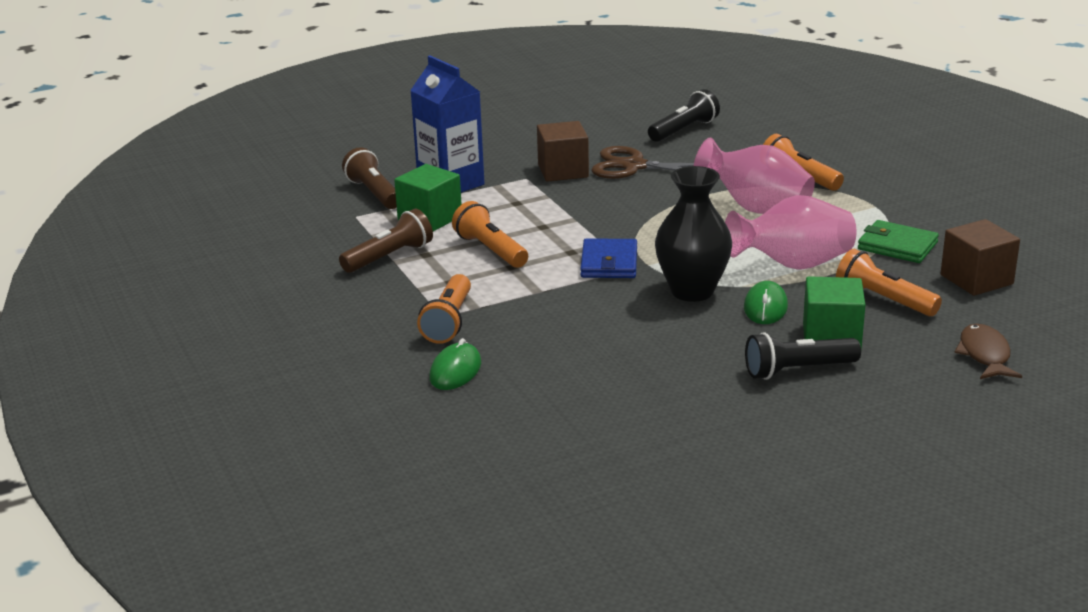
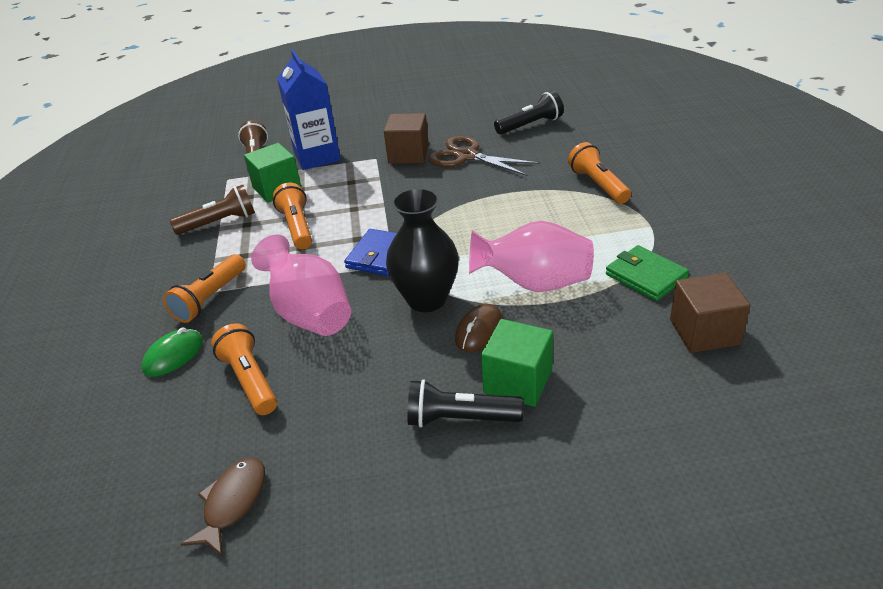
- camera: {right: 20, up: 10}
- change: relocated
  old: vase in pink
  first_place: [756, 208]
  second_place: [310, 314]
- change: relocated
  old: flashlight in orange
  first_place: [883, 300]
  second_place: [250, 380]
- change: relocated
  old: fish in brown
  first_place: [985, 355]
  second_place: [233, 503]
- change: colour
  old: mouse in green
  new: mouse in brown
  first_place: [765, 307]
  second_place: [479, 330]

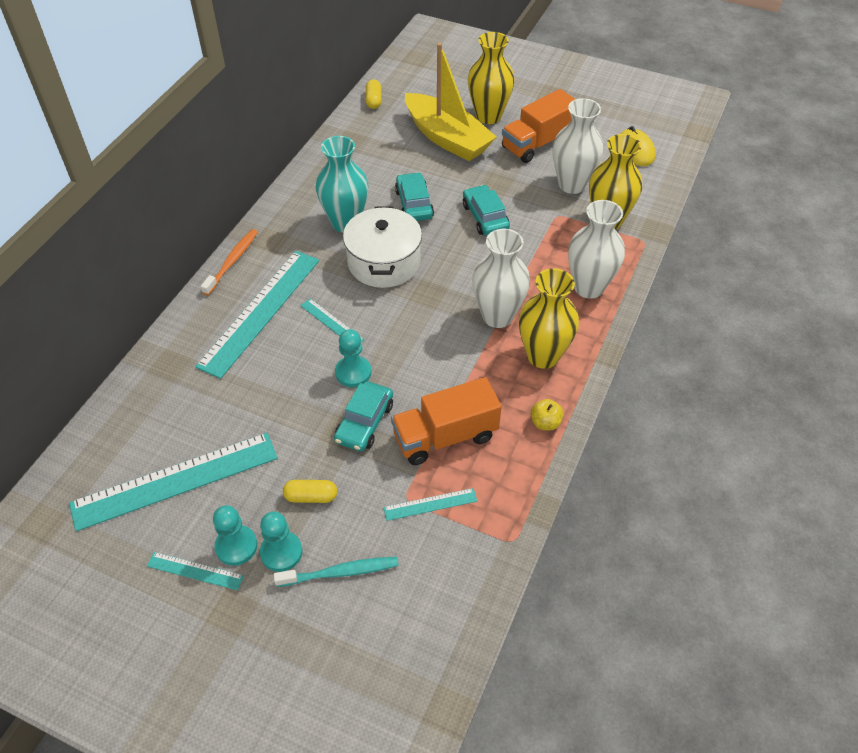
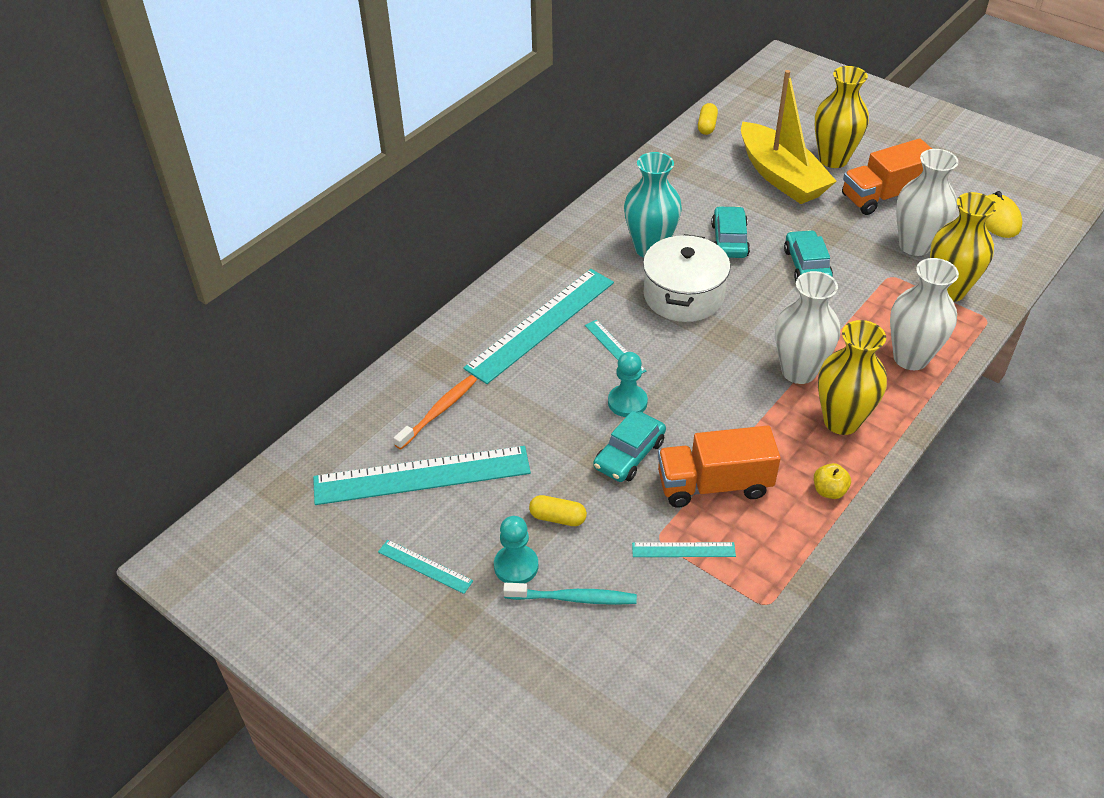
- camera: {right: 15, up: -5}
- change: missing
  old: pawn in turquoise
  first_place: [236, 546]
- change: relocated
  old: toothbrush in orange
  first_place: [232, 261]
  second_place: [439, 411]

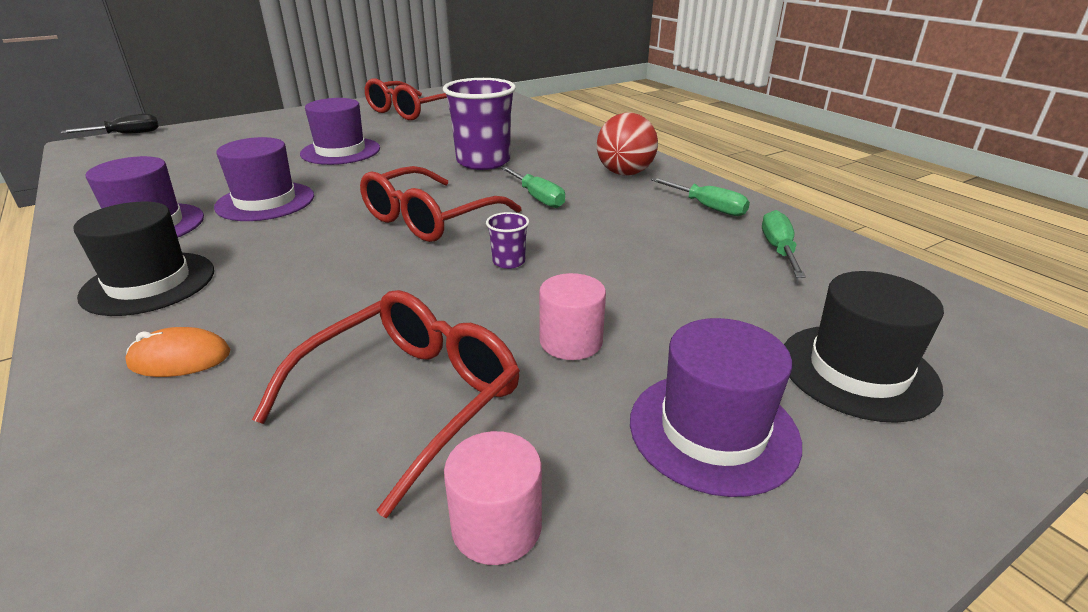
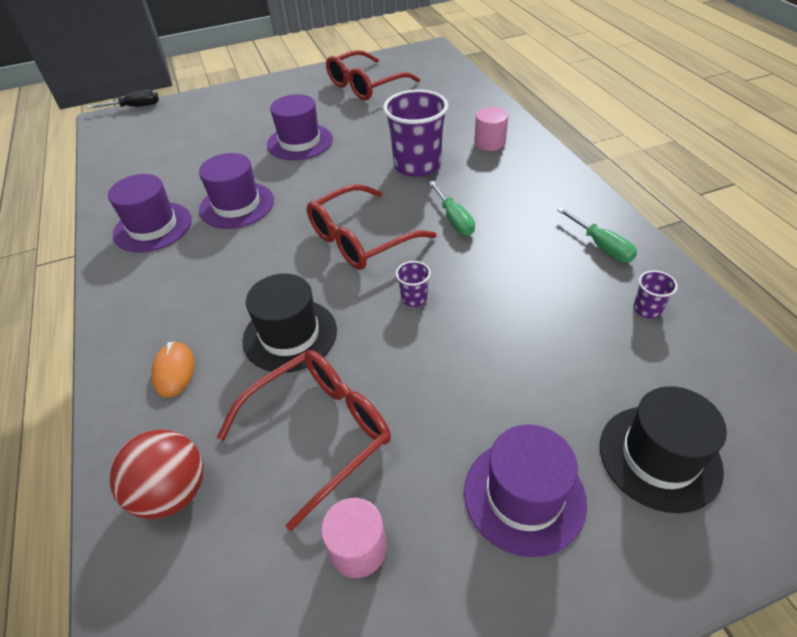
- camera: {right: 15, up: 15}
- change: relocated
  old: hat in black
  first_place: [149, 283]
  second_place: [290, 335]
- change: relocated
  old: cylinder in pink
  first_place: [571, 341]
  second_place: [489, 143]
- change: relocated
  old: ball in red
  first_place: [624, 173]
  second_place: [172, 492]
- change: exchanged
  old: screwdriver in green
  new: cup in purple
  first_place: [778, 250]
  second_place: [647, 309]
- change: spun
  old: mouse in orange
  first_place: [180, 358]
  second_place: [174, 371]
  degrees: 75

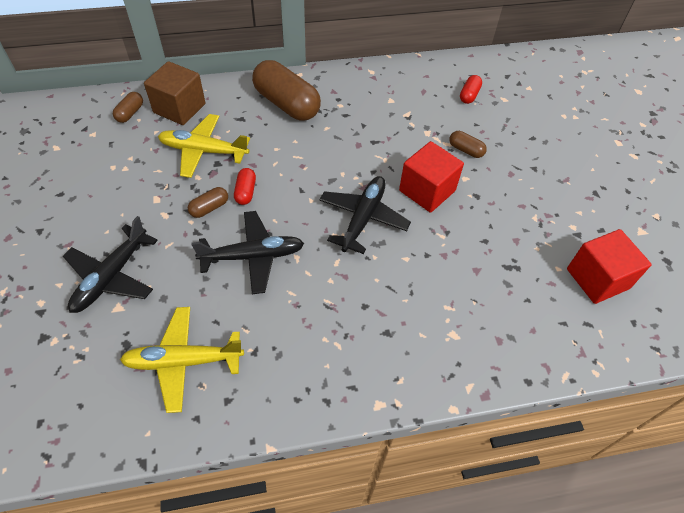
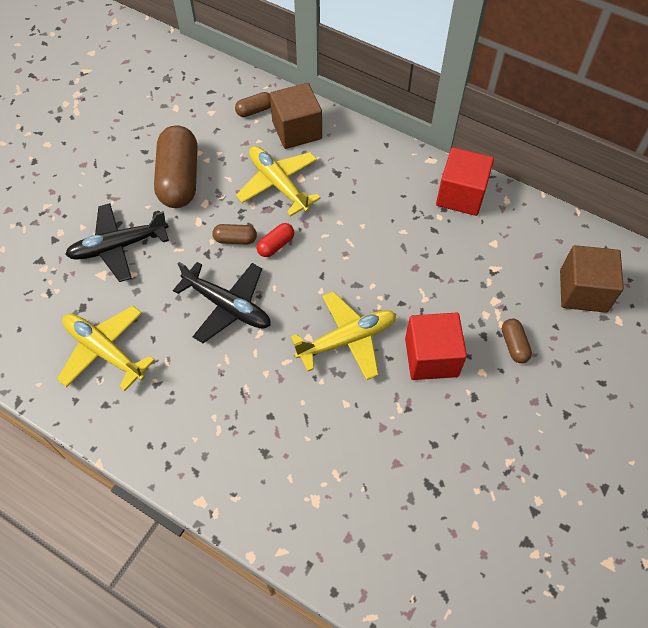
- camera: {right: 45, up: 5}
- change: relocated
  old: capsule in brown
  first_place: [286, 104]
  second_place: [179, 179]
- change: relocated
  old: cube in red
  first_place: [597, 279]
  second_place: [461, 195]
- change: exchanged
  old: capsule in red
  new: cube in brown
  first_place: [469, 95]
  second_place: [583, 291]
- change: colour
  old: plane in black
  new: plane in yellow
  first_place: [363, 218]
  second_place: [347, 340]

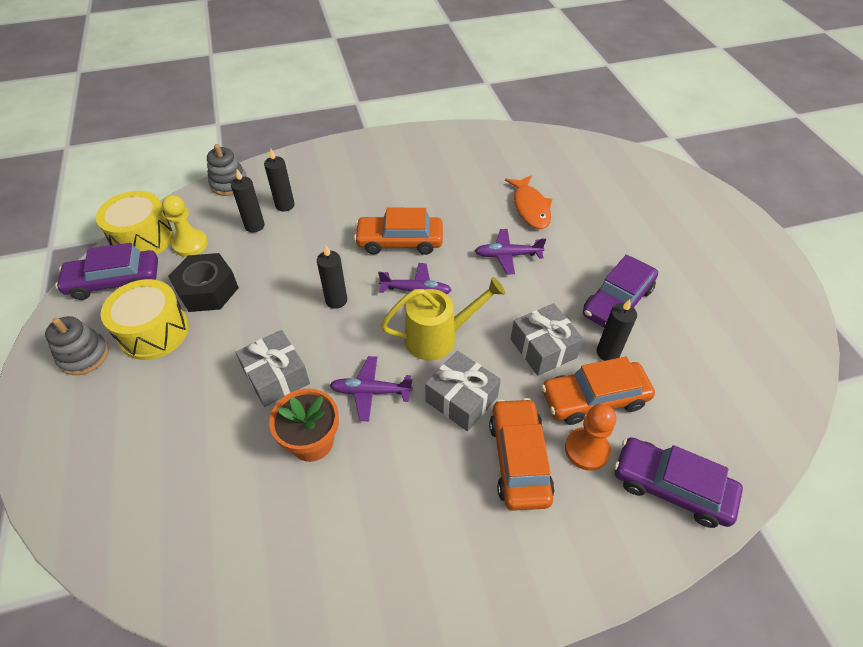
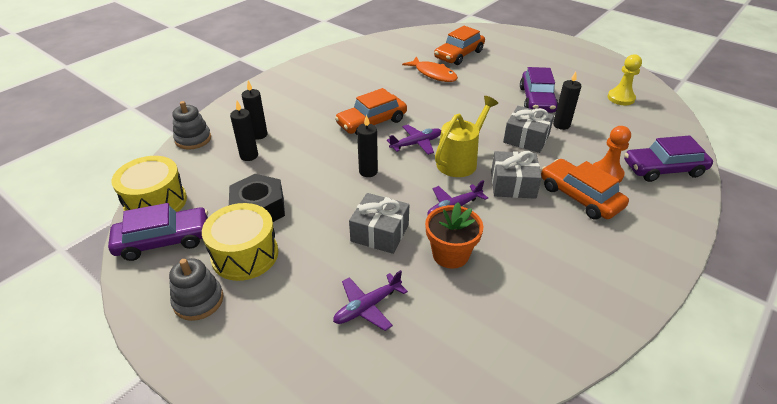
- camera: {right: -35, up: -10}
- change: relocated
  old: pawn in yellow
  first_place: [190, 244]
  second_place: [621, 98]
- change: relocated
  old: plane in purple
  first_place: [507, 255]
  second_place: [367, 306]
- change: relocated
  old: car in orange
  first_place: [594, 398]
  second_place: [459, 55]
- change: spun
  old: car in purple
  first_place: [114, 281]
  second_place: [164, 240]
  degrees: -150

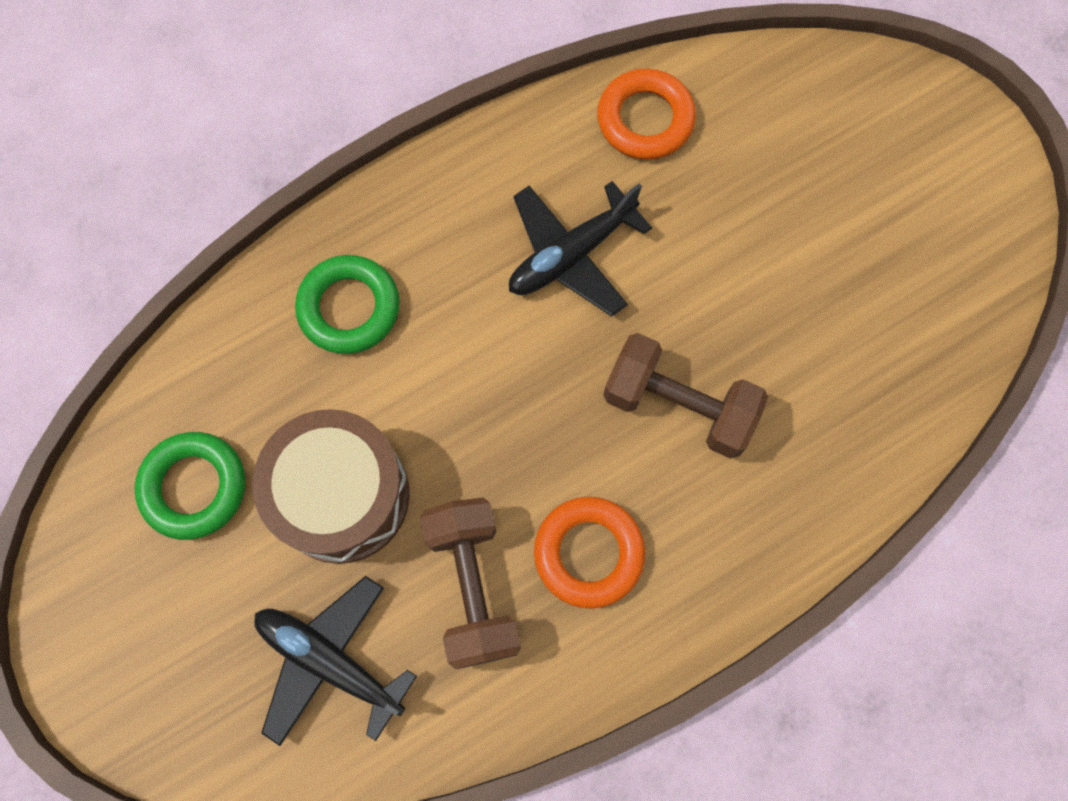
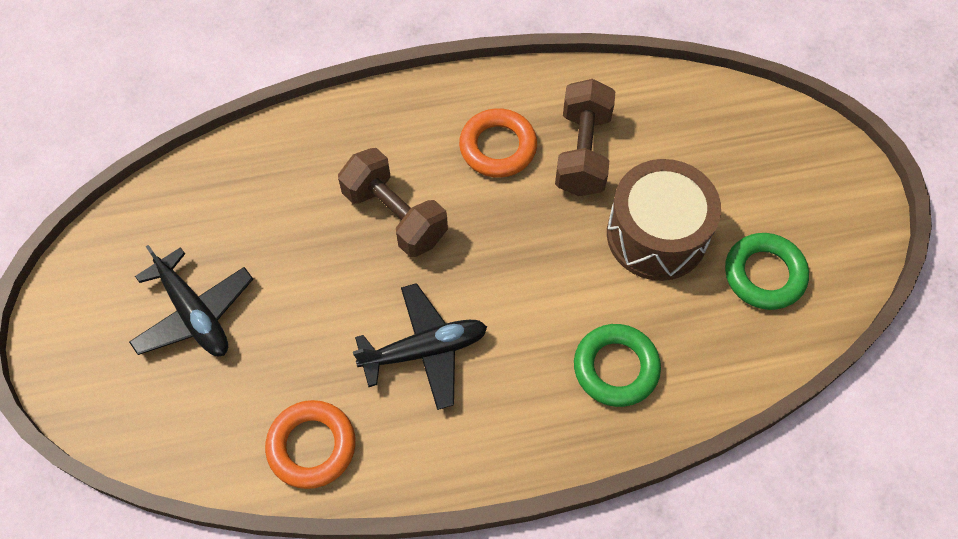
- camera: {right: -160, up: -10}
- change: relocated
  old: plane in black
  first_place: [330, 661]
  second_place: [194, 313]

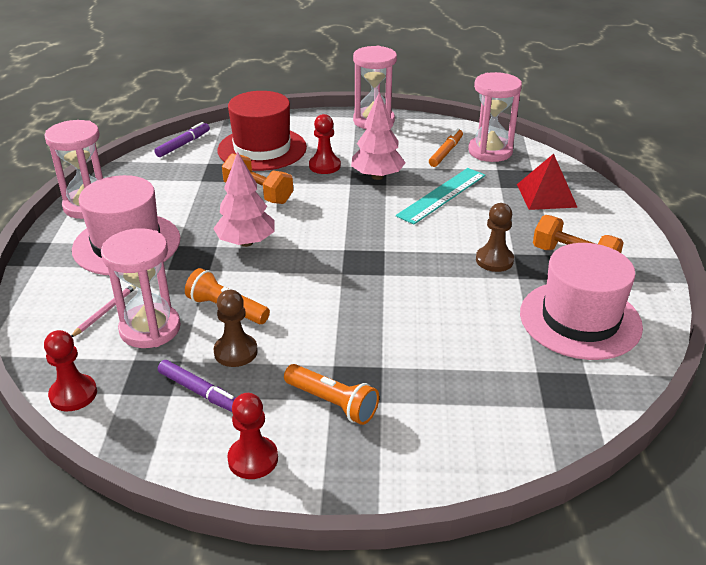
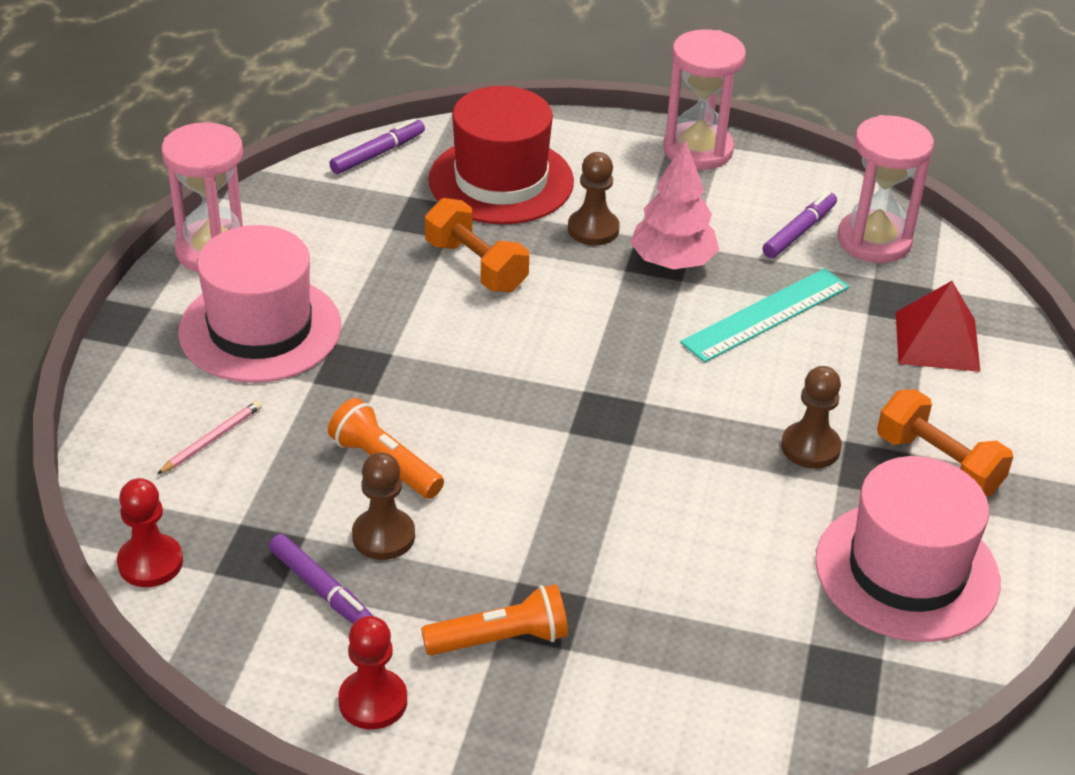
- camera: {right: 10, up: 5}
- change: missing
  old: hourglass in pink
  first_place: [150, 329]
- change: missing
  old: tree in pink
  first_place: [246, 242]
- change: colour
  old: pawn in red
  new: pawn in brown
  first_place: [324, 166]
  second_place: [593, 229]
- change: colour
  old: marker in orange
  new: marker in purple
  first_place: [446, 152]
  second_place: [799, 232]
- change: spun
  old: flashlight in orange
  first_place: [332, 403]
  second_place: [501, 639]
  degrees: -60

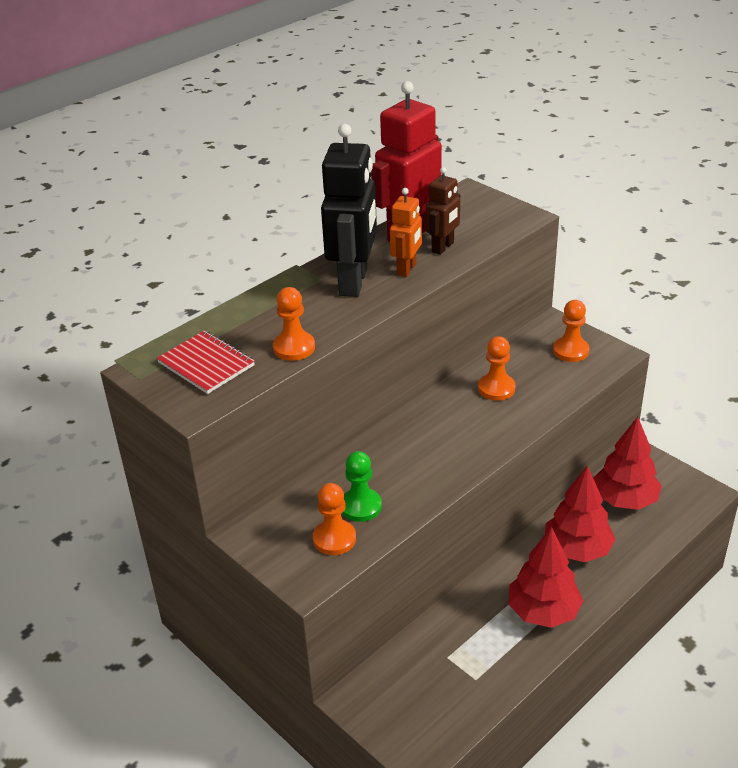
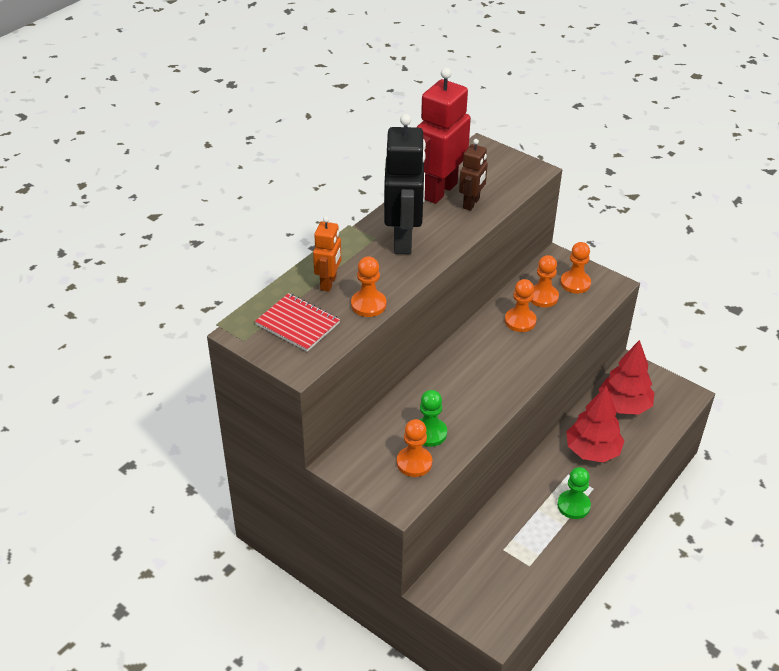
- camera: {right: -10, up: 5}
- change: appeared
  new: pawn in orange
  second_place: [543, 297]
- change: relocated
  old: robot in orange
  first_place: [407, 269]
  second_place: [329, 283]
- change: exchanged
  old: tree in red
  new: pawn in green
  first_place: [543, 612]
  second_place: [573, 505]

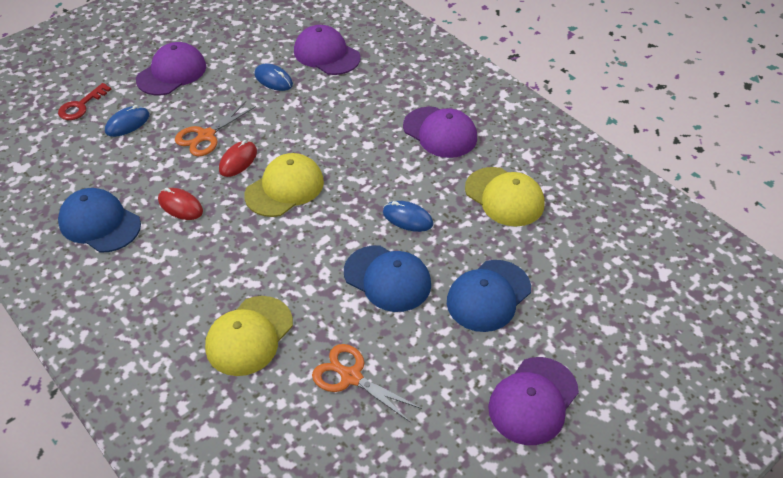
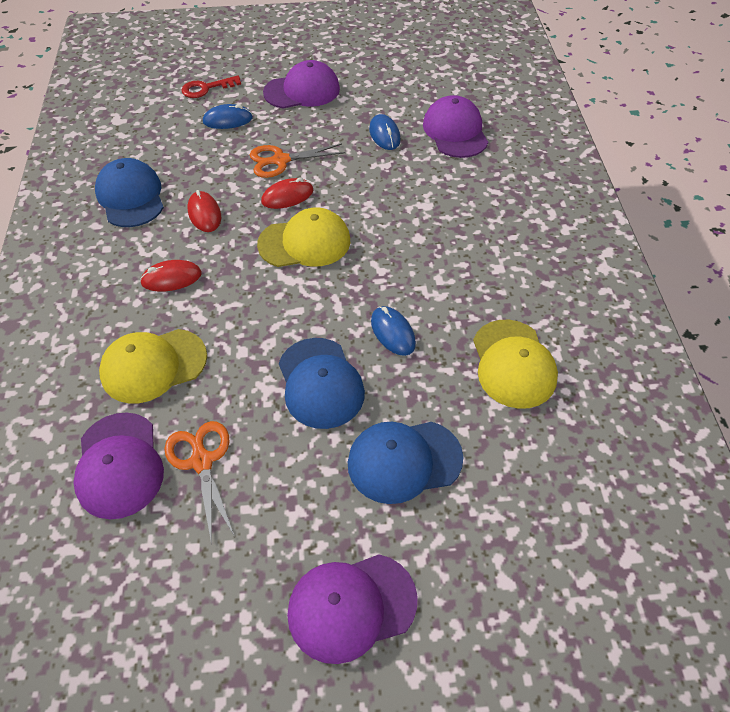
- camera: {right: 35, up: 5}
- change: appeared
  new: mouse in red
  second_place: [171, 278]
- change: relocated
  old: cap in purple
  first_place: [440, 132]
  second_place: [119, 465]

